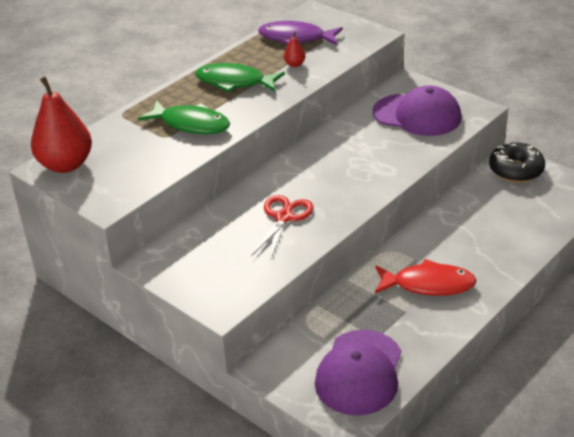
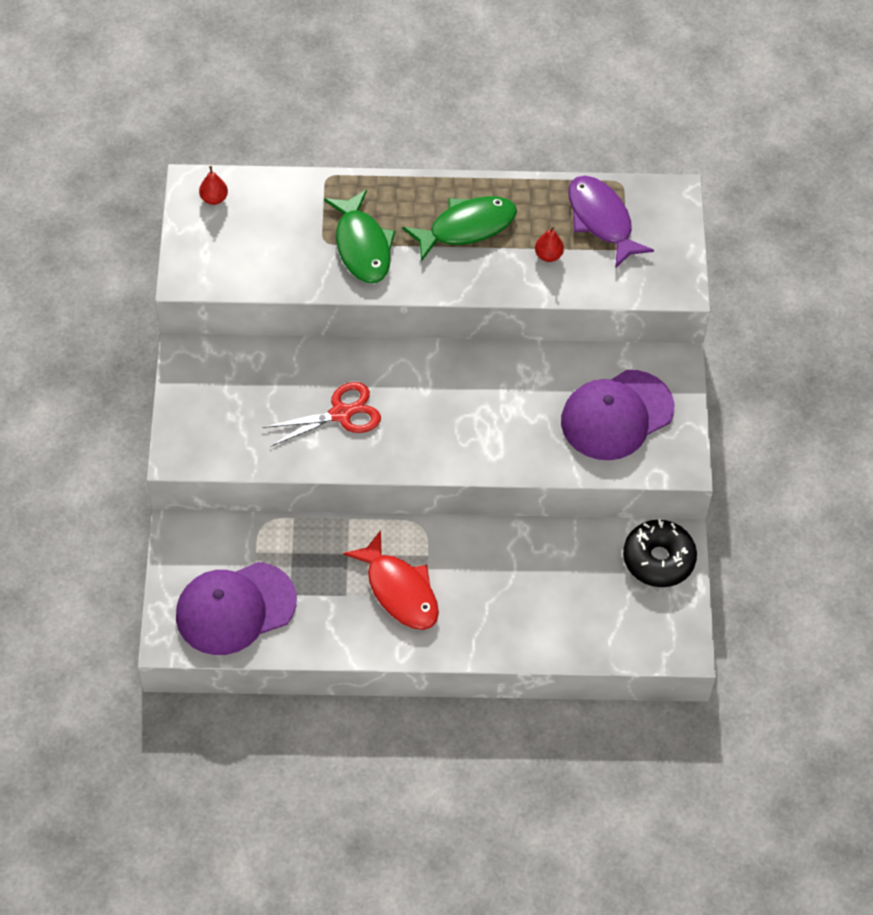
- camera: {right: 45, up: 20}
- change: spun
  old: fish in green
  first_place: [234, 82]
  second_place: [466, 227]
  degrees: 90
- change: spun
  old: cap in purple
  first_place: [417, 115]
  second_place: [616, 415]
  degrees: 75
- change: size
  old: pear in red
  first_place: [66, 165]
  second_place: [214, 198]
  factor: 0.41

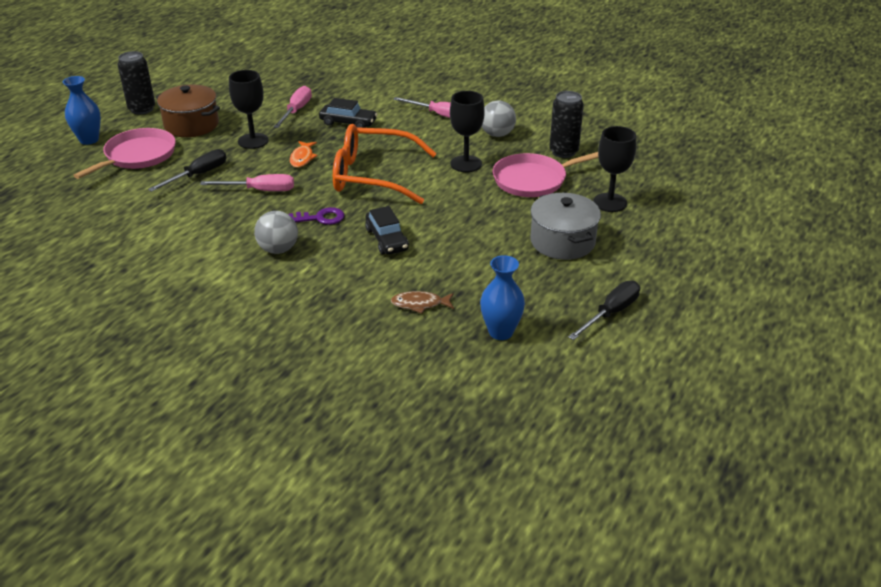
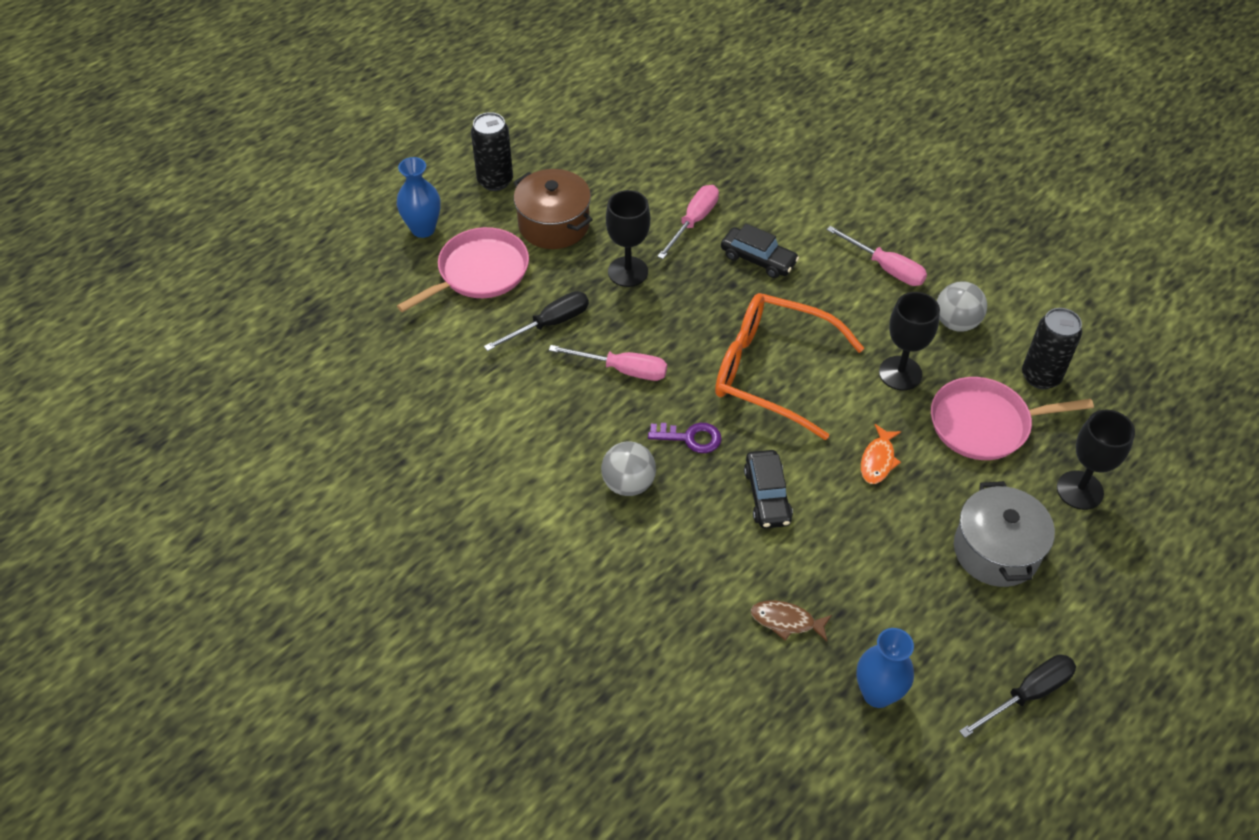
- camera: {right: 15, up: 15}
- change: relocated
  old: fish in orange
  first_place: [302, 158]
  second_place: [878, 460]

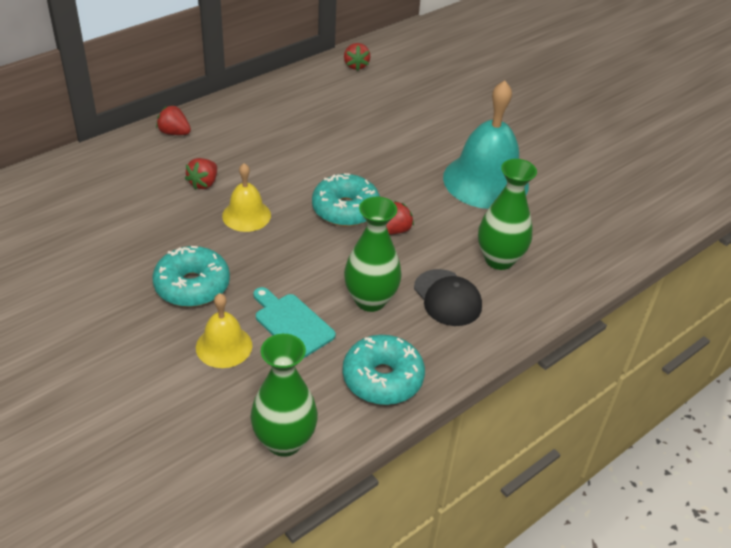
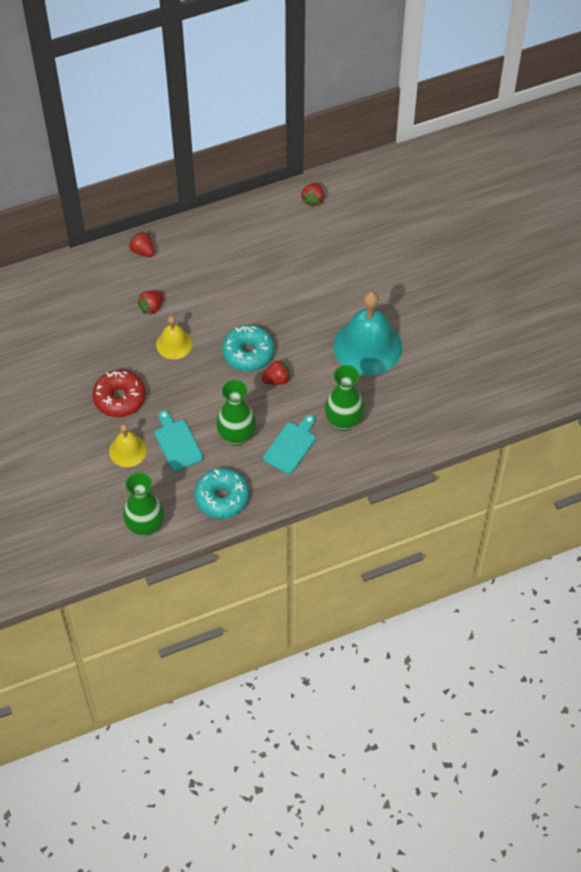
- camera: {right: 20, up: 15}
- change: exchanged
  old: cap in black
  new: cutting board in turquoise
  first_place: [447, 298]
  second_place: [291, 446]
- change: colour
  old: donut in turquoise
  new: donut in red
  first_place: [192, 286]
  second_place: [119, 398]

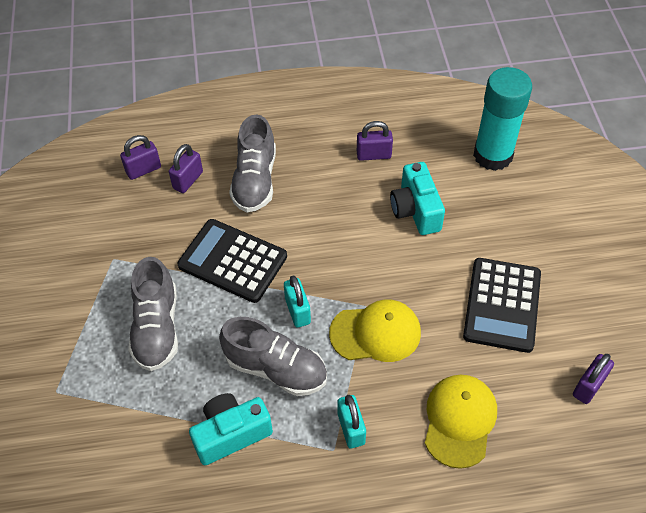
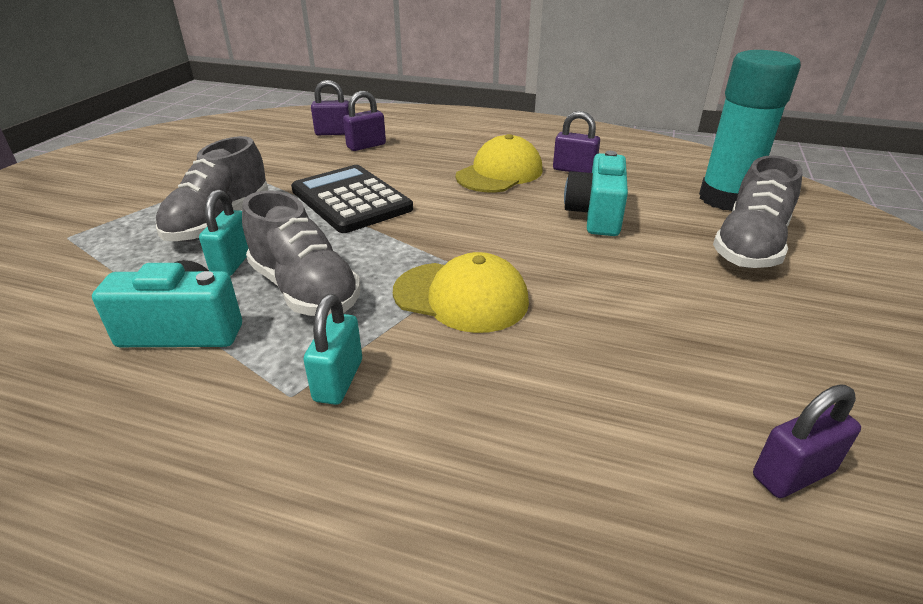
- camera: {right: 25, up: -20}
- change: missing
  old: calculator in black
  first_place: [502, 305]
- change: relocated
  old: shoe in grey
  first_place: [255, 180]
  second_place: [749, 247]
- change: relocated
  old: padlock in turquoise
  first_place: [297, 311]
  second_place: [232, 262]
- change: relocated
  old: cap in yellow
  first_place: [459, 420]
  second_place: [500, 173]

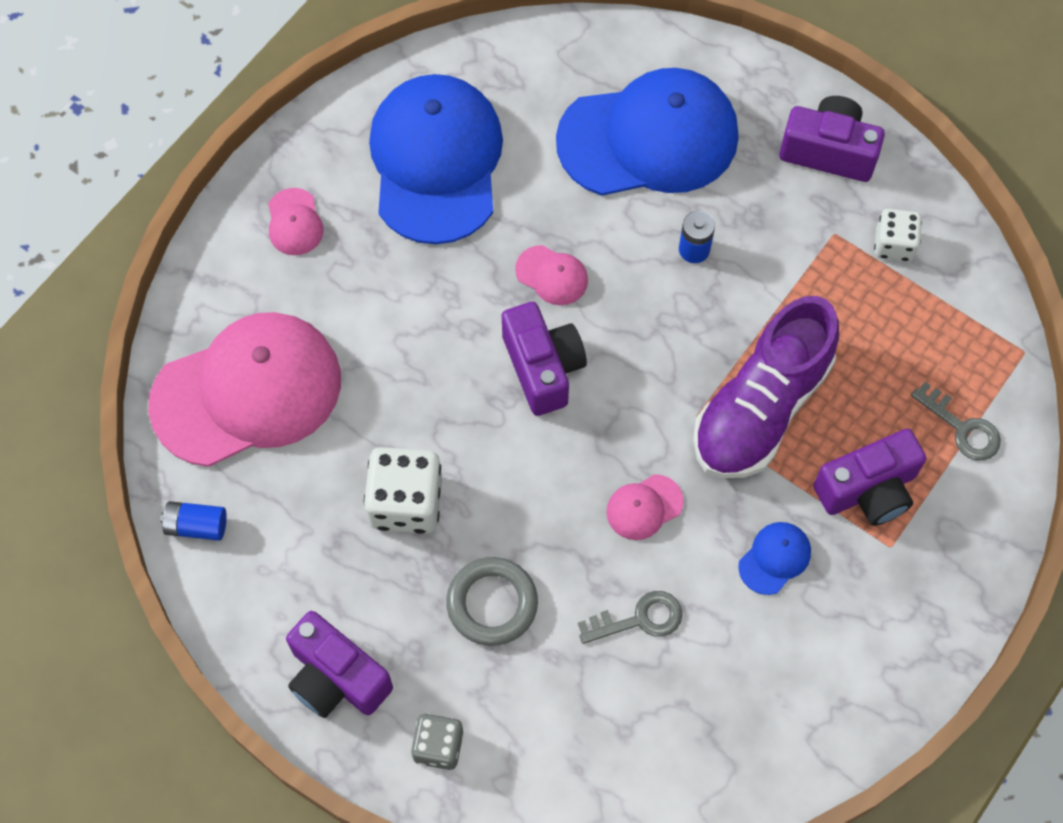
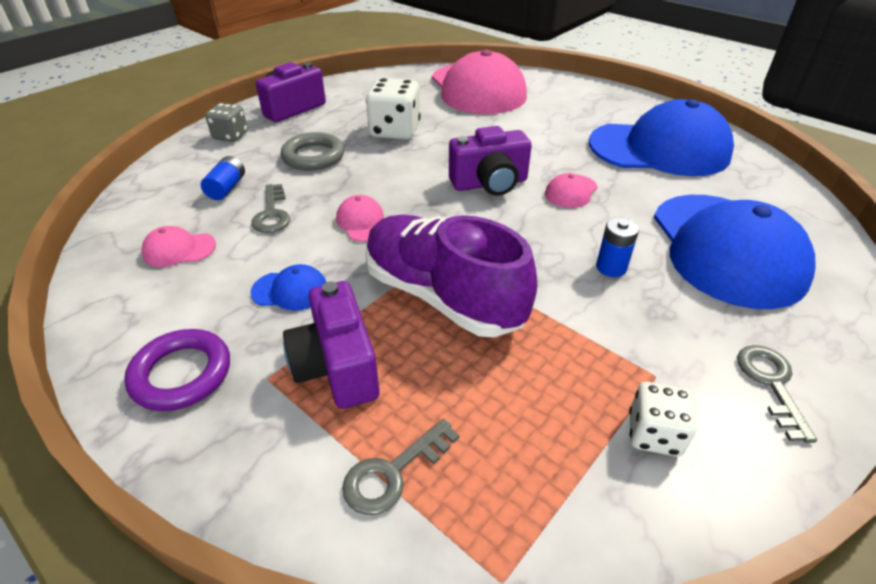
- camera: {right: 95, up: -25}
- change: appeared
  new: ring in purple
  second_place: [181, 374]
- change: relocated
  old: battery in blue
  first_place: [196, 526]
  second_place: [226, 188]
- change: relocated
  old: cap in pink
  first_place: [294, 222]
  second_place: [179, 249]
- change: exchanged
  old: camera in purple
  new: key in grey
  first_place: [828, 151]
  second_place: [771, 384]
- change: spun
  old: cap in blue
  first_place: [774, 558]
  second_place: [290, 290]
  degrees: -45

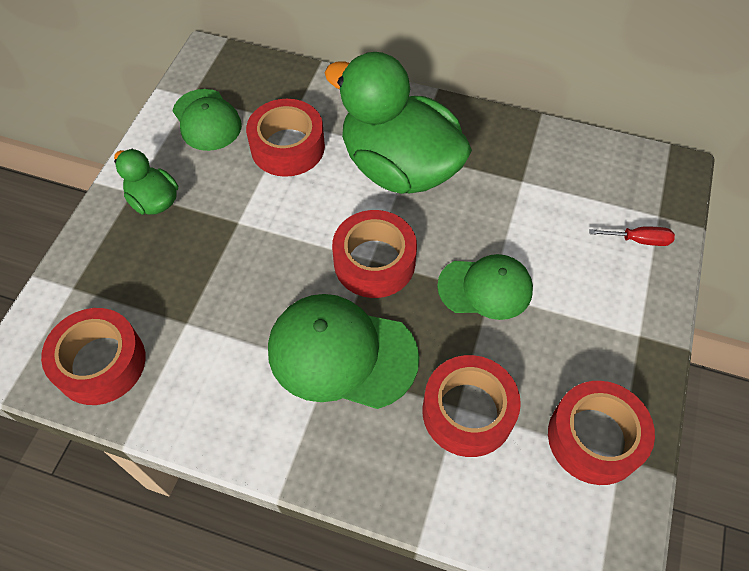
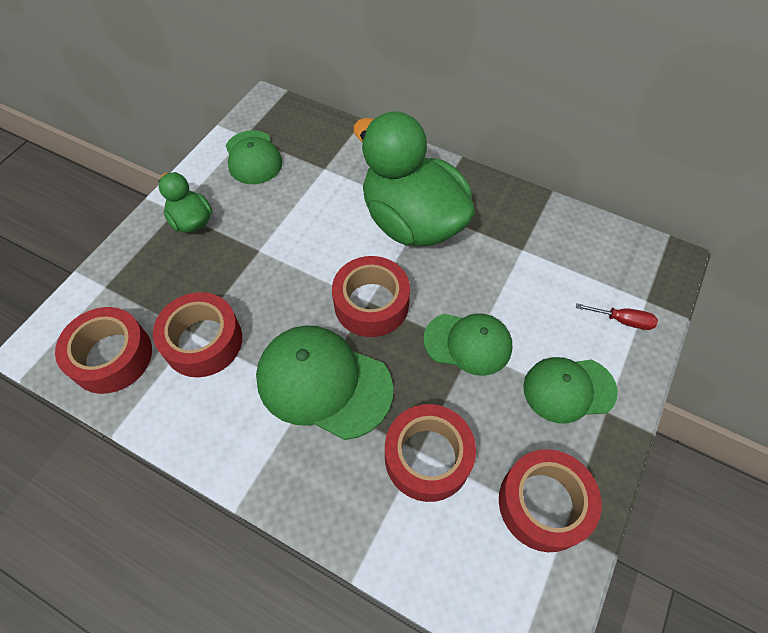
- camera: {right: 10, up: 0}
- change: appeared
  new: cap in green
  second_place: [568, 389]
- change: relocated
  old: tape in red
  first_place: [287, 147]
  second_place: [203, 341]

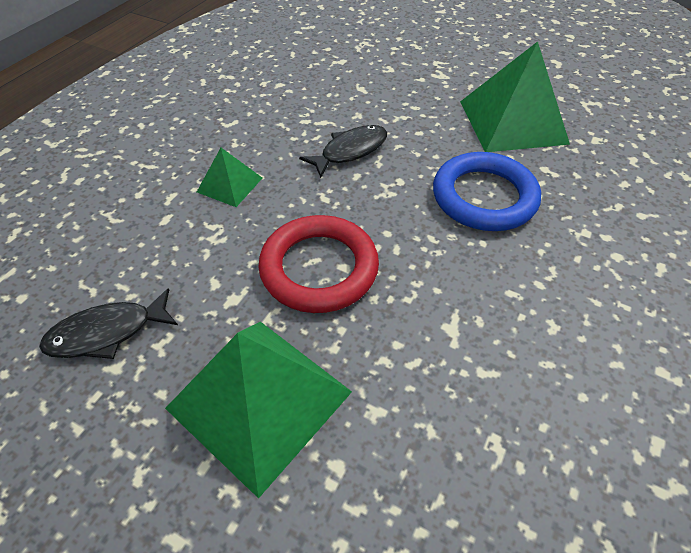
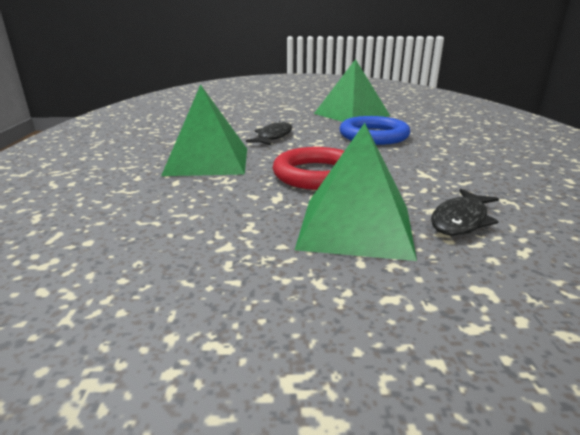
- camera: {right: -30, up: -25}
- change: relocated
  old: fish in black
  first_place: [107, 332]
  second_place: [461, 220]
- change: size
  old: pyramid in green
  first_place: [229, 184]
  second_place: [207, 161]
  factor: 2.0

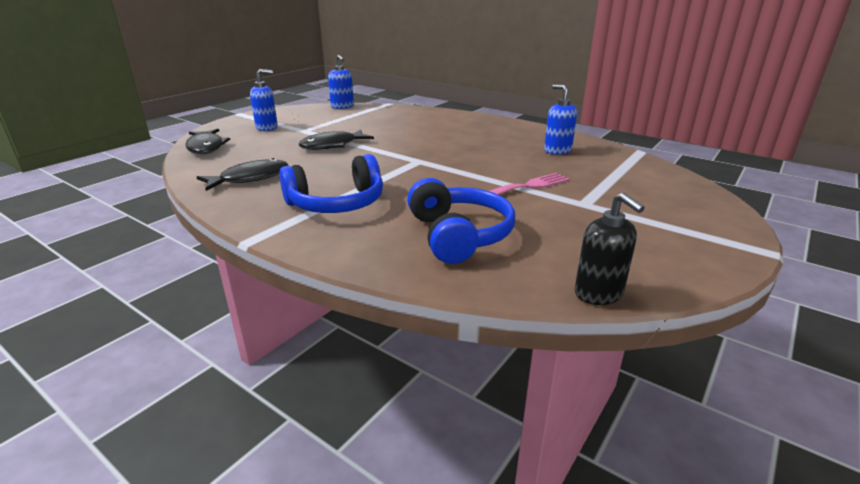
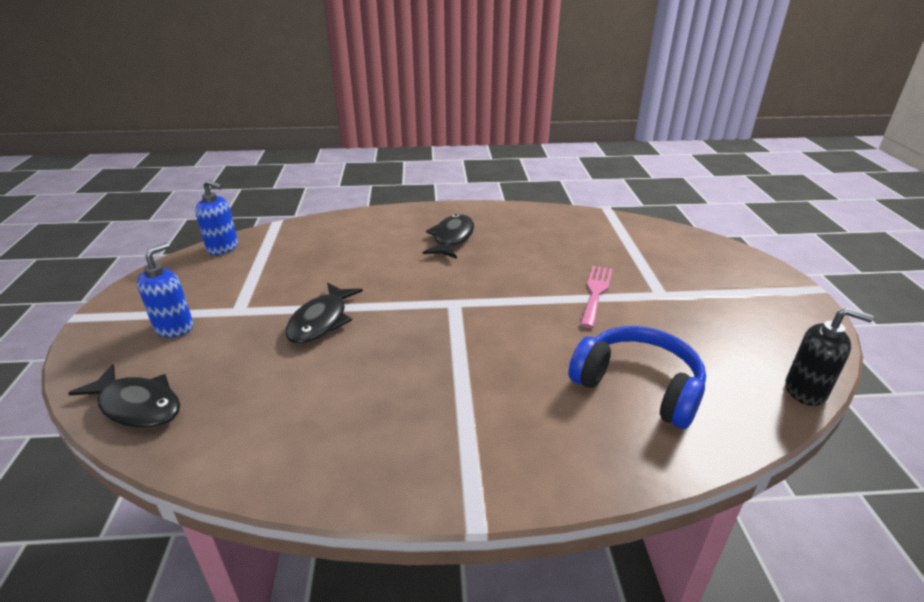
- camera: {right: -40, up: 5}
- change: missing
  old: headphones in blue
  first_place: [337, 203]
- change: missing
  old: soap dispenser in blue
  first_place: [557, 150]
- change: relocated
  old: fish in black
  first_place: [250, 178]
  second_place: [452, 238]

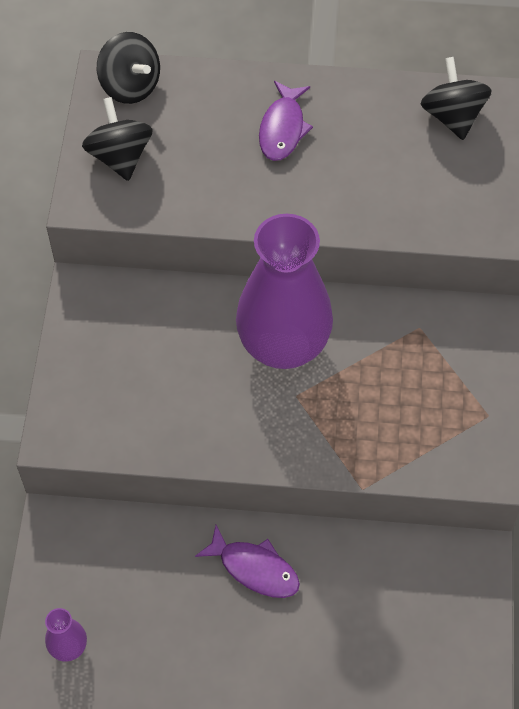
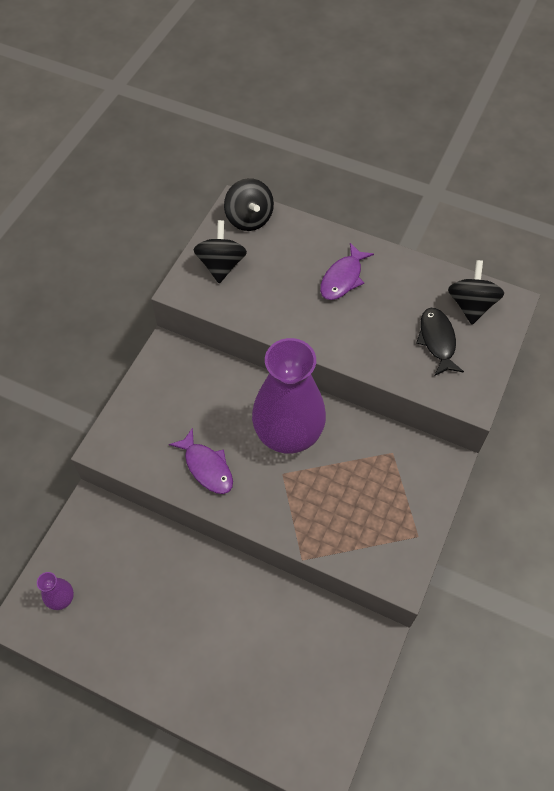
- camera: {right: 20, up: 0}
- change: appeared
  new: fish in black
  second_place: [437, 340]
- change: relocated
  old: fish in purple
  first_place: [254, 569]
  second_place: [207, 467]

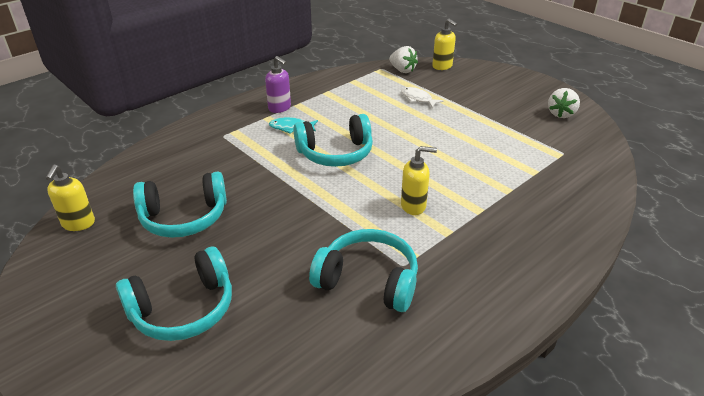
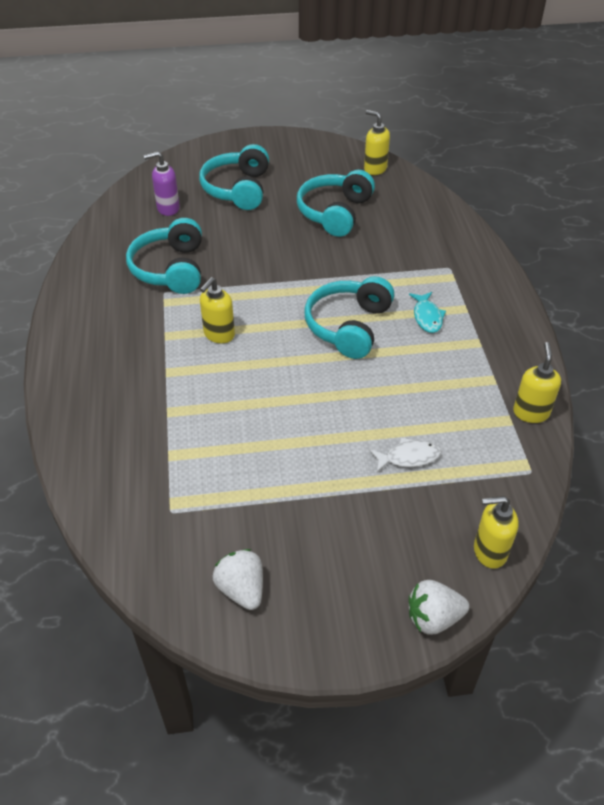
- camera: {right: 125, up: 10}
- change: appeared
  new: soap dispenser in yellow
  second_place: [531, 412]
- change: relocated
  old: soap dispenser in purple
  first_place: [280, 108]
  second_place: [168, 208]
- change: relocated
  old: strawberry in white
  first_place: [402, 70]
  second_place: [433, 618]
- change: spun
  old: fish in turquoise
  first_place: [291, 127]
  second_place: [427, 317]
  degrees: 135
- change: spun
  old: headphones in turquoise
  first_place: [368, 280]
  second_place: [170, 269]
  degrees: 120

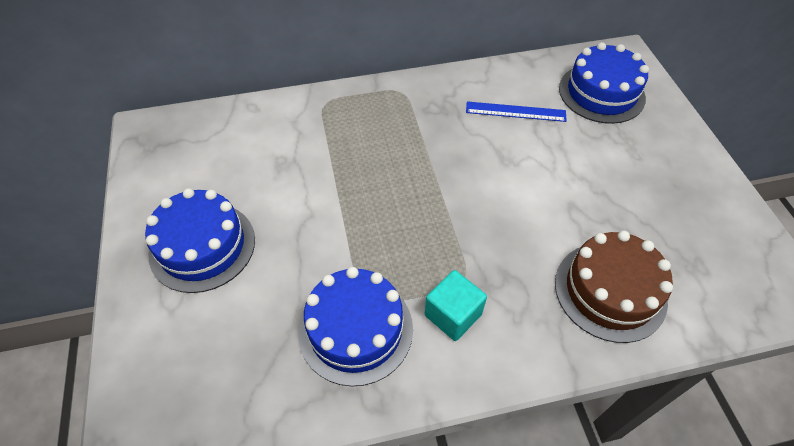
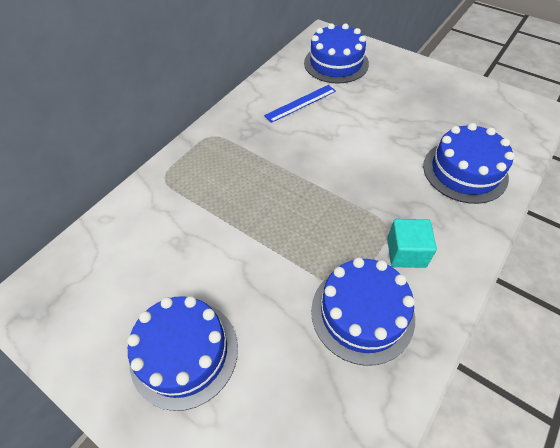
- camera: {right: -40, up: 0}
- change: colour
  old: cake in brown
  new: cake in blue
  first_place: [610, 291]
  second_place: [464, 171]

